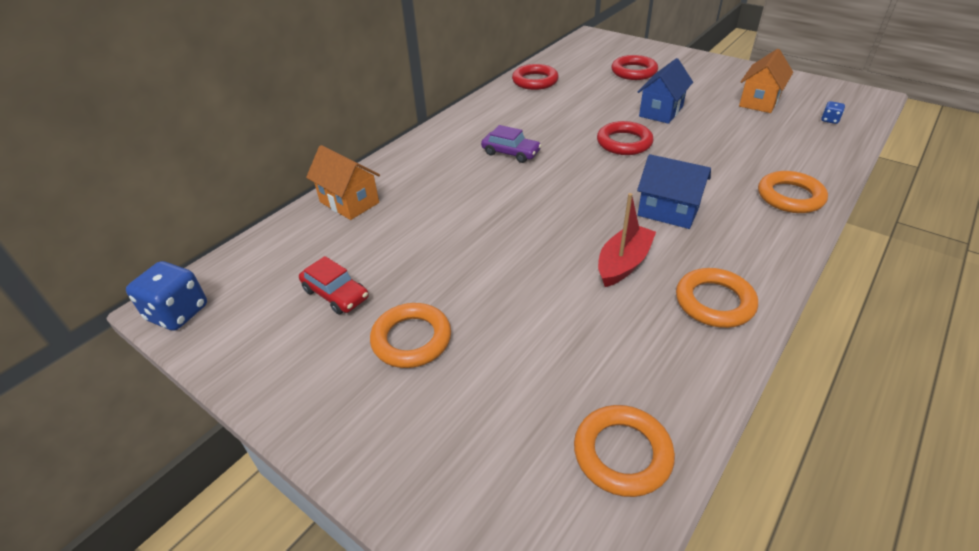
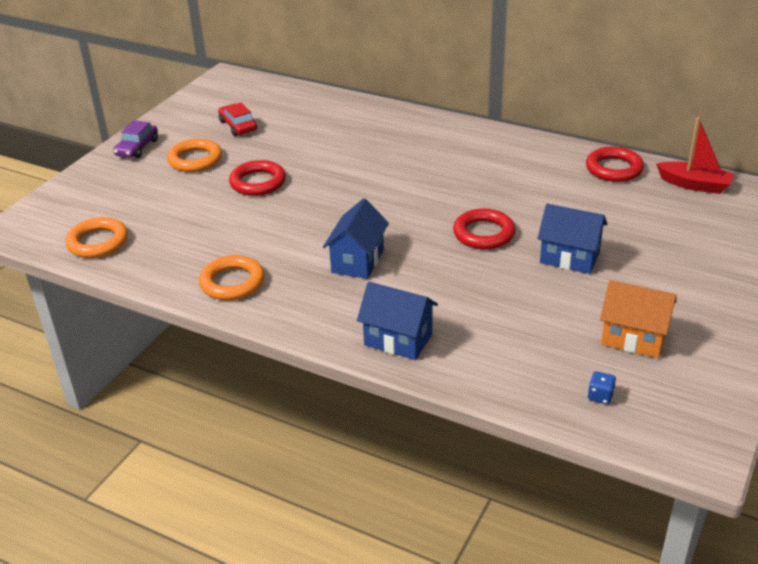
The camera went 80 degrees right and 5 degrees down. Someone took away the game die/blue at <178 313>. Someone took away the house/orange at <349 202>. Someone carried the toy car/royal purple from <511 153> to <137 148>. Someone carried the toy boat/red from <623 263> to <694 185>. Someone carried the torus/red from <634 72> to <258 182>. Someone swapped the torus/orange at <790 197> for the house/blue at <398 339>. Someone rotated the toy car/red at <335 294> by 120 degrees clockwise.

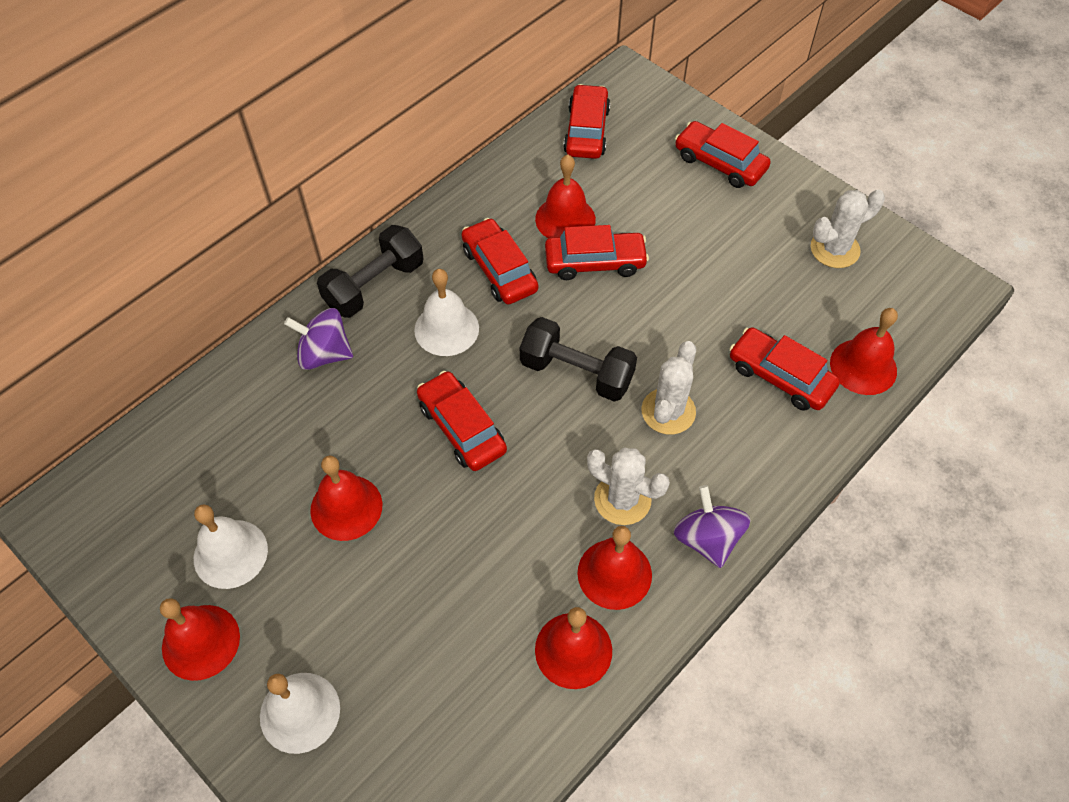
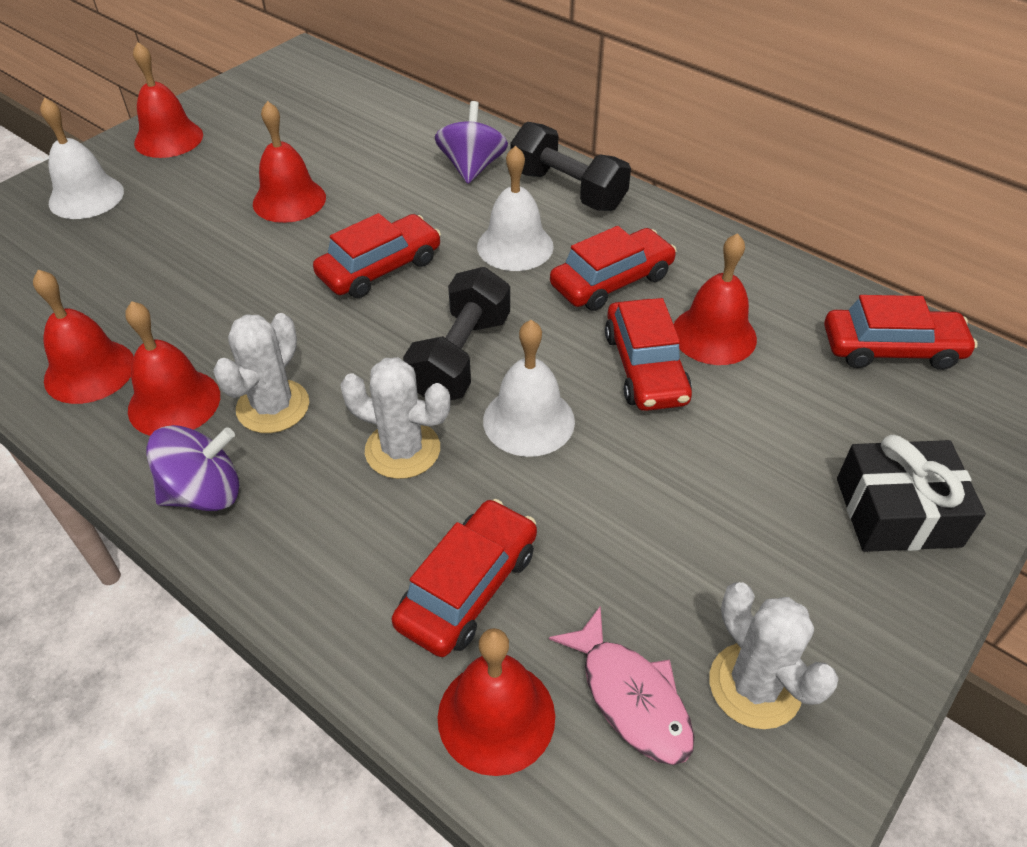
The camera went 85 degrees right and 10 degrees down. Someone put down the toy fish/rosy at <631 697>. Someone carried the bell/pure white from <230 553> to <528 420>. Someone swapped the toy car/red at <720 163> for the wrapped gift/jet-black at <897 512>.

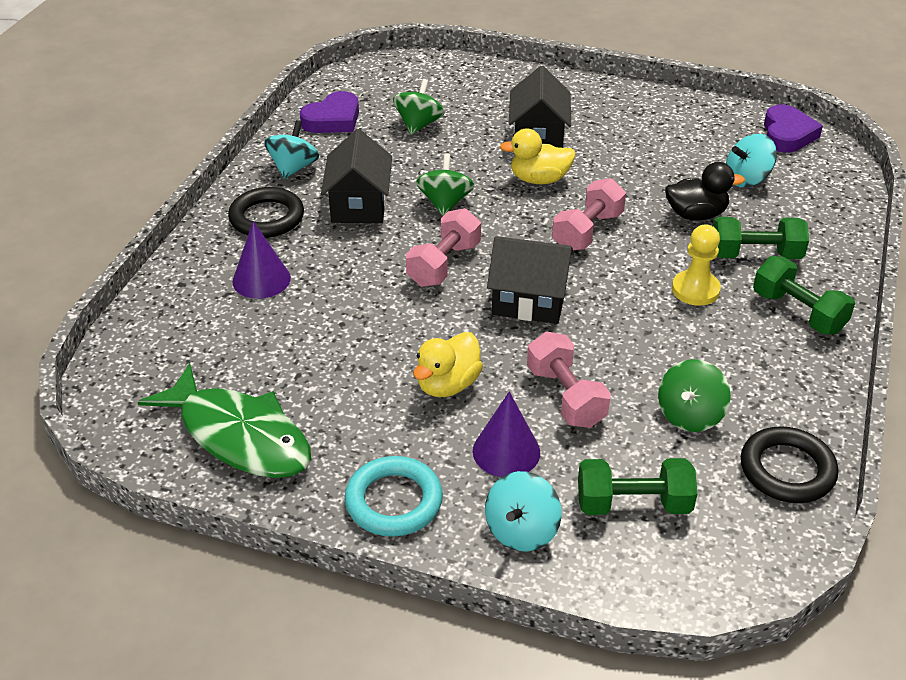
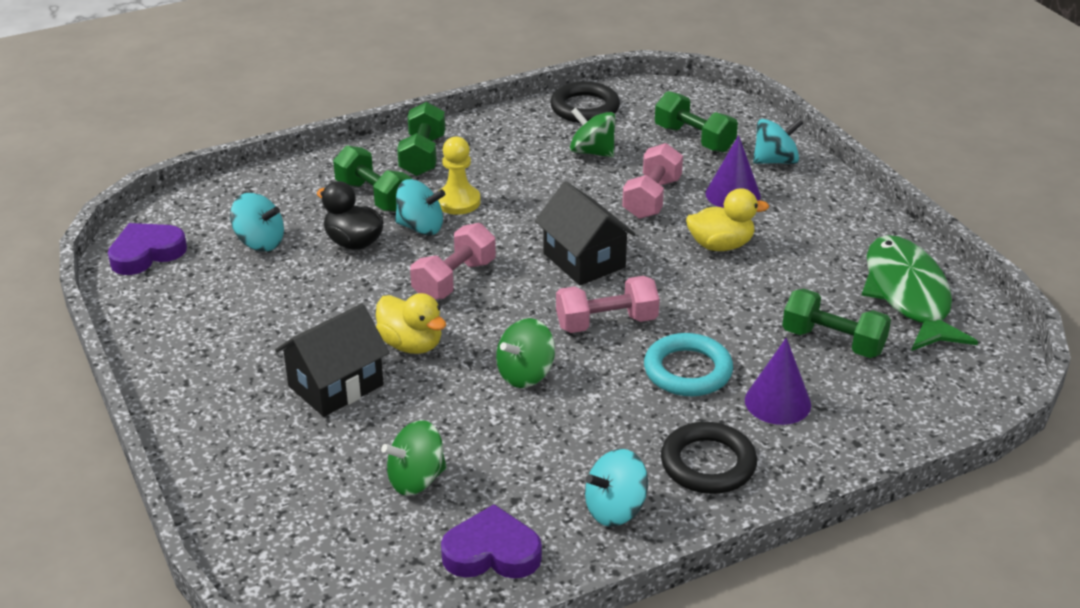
The camera went 135 degrees left and 5 degrees down. Someone took away the house/jet-black at <359 205>. Someone put down the whirligig/aqua at <420 227>. Someone put down the hand weight/green at <833 342>. Someone carried the torus/aqua from <394 501> to <687 371>. Someone rotated the hand weight/rosy at <587 231> by 45 degrees counterclockwise. Someone rotated the whirligig/green at <690 415> by 135 degrees counterclockwise.

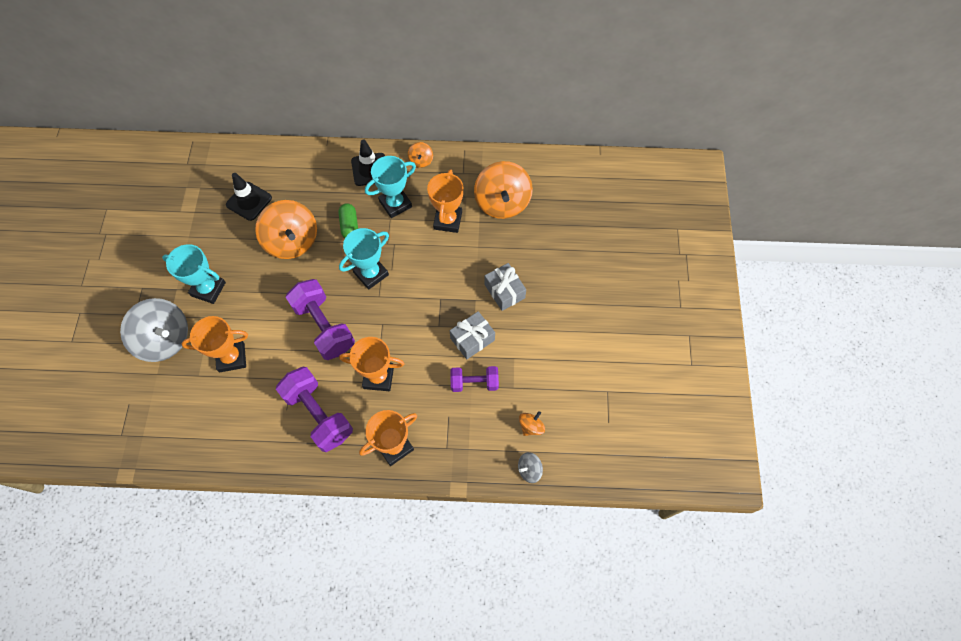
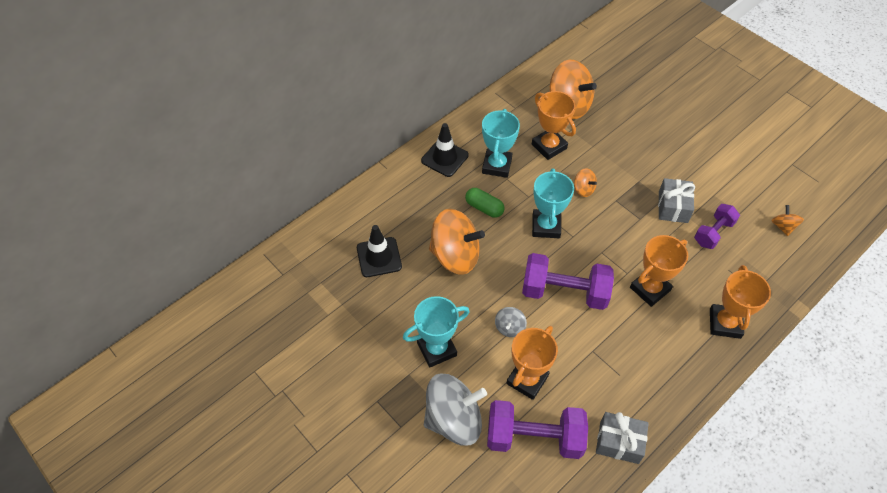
The camera went 45 degrees left and 10 degrees down. Someone carried the hand weight/royal purple from <318 414> to <534 437>. Someone carried the whirligig/orange from <421 160> to <583 189>. Someone carried the wrapped gift/grey from <504 291> to <619 442>. Someone carried the whirligig/grey from <529 470> to <509 327>.

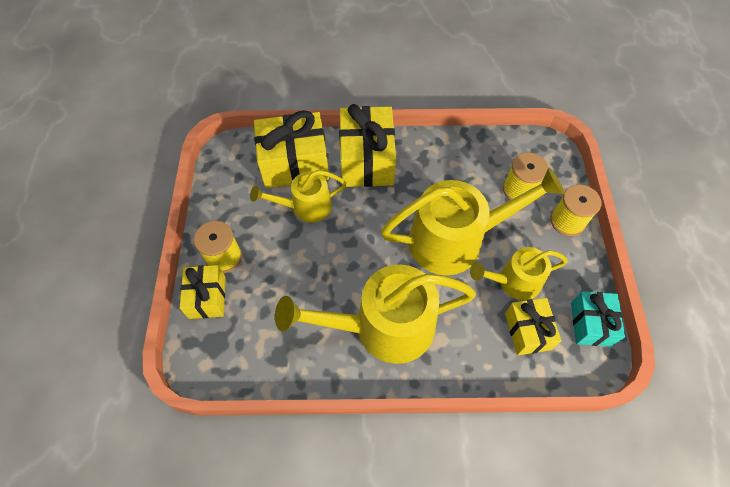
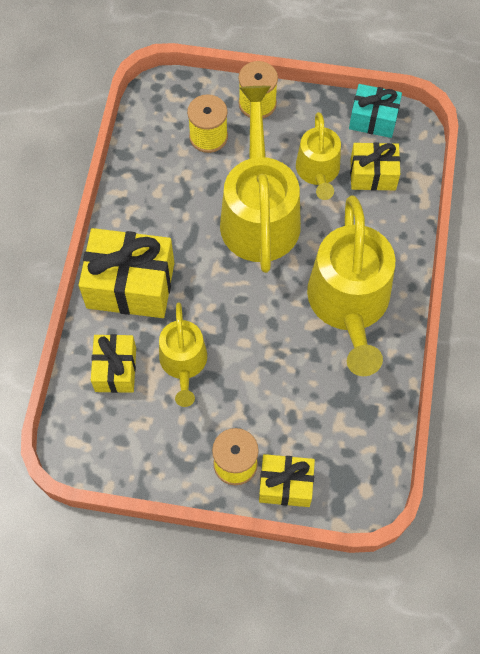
The camera went 80 degrees left and 5 degrees up. Someone scaled the wrapped gift/bright yellow at <294 163> by 0.59.

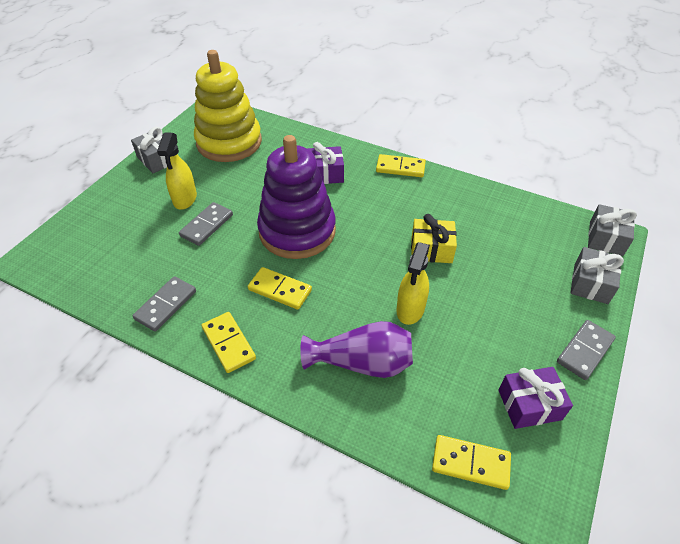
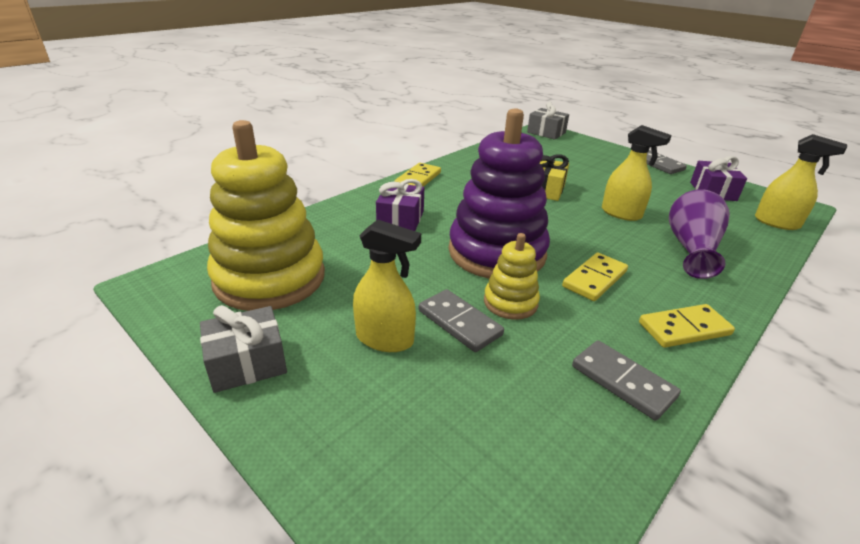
The camera went 75 degrees left and 15 degrees down. Someone took away the wrapped gift/grey at <590 283>. Someone put down the ring stacker/bright yellow at <510 302>. Someone swapped the domino tile/bright yellow at <470 463> for the sprayer/bright yellow at <777 223>.

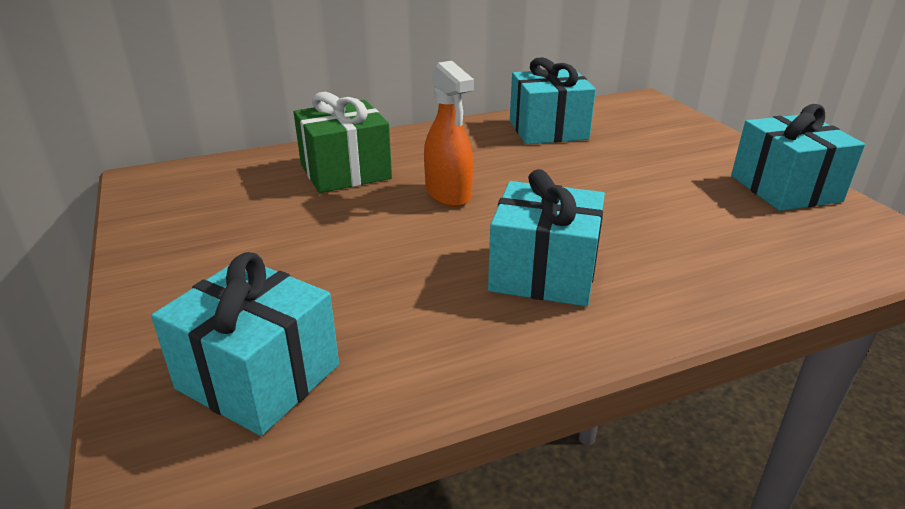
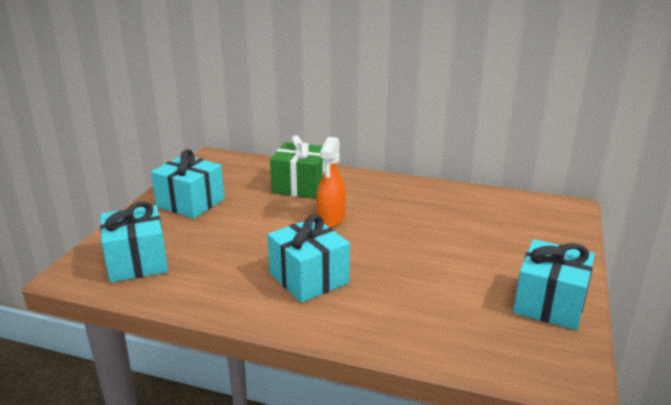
The camera went 40 degrees right and 5 degrees down. Someone carried the wrapped gift/aqua from <548 130> to <190 203>.

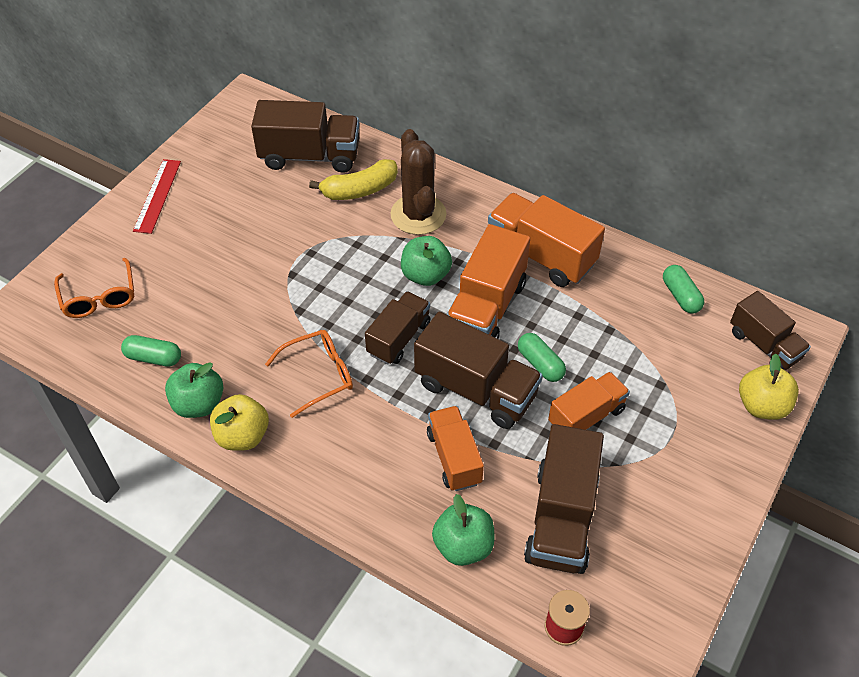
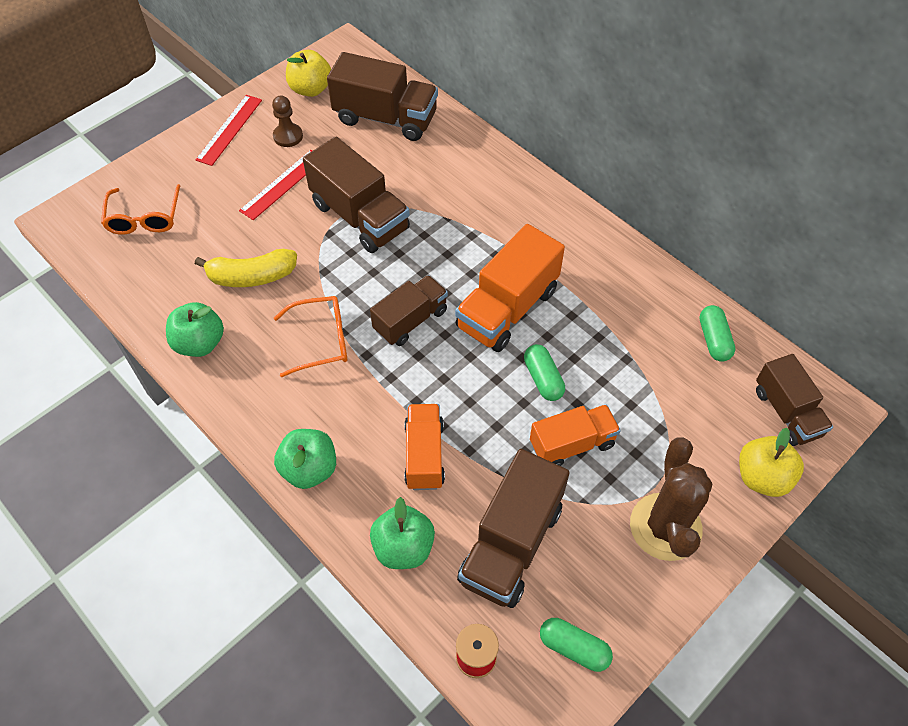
The camera went 15 degrees right and 5 degrees up. Someone took away the toy truck/orange at <541 255>. Someone put down the ruler/red at <283 184>. Someone put down the pawn/russet at <288 136>. Someone carried the pill shape/green from <153 357> to <574 648>. Someone carried the toy apple/bright yellow from <242 436> to <311 89>. Someone carried the banana/bright yellow from <360 190> to <251 276>. Someone carried the prickly plant/russet from <418 215> to <665 527>. Someone carried the toy apple/green from <425 275> to <309 469>. Someone carried the toy truck/russet from <476 389> to <360 217>.

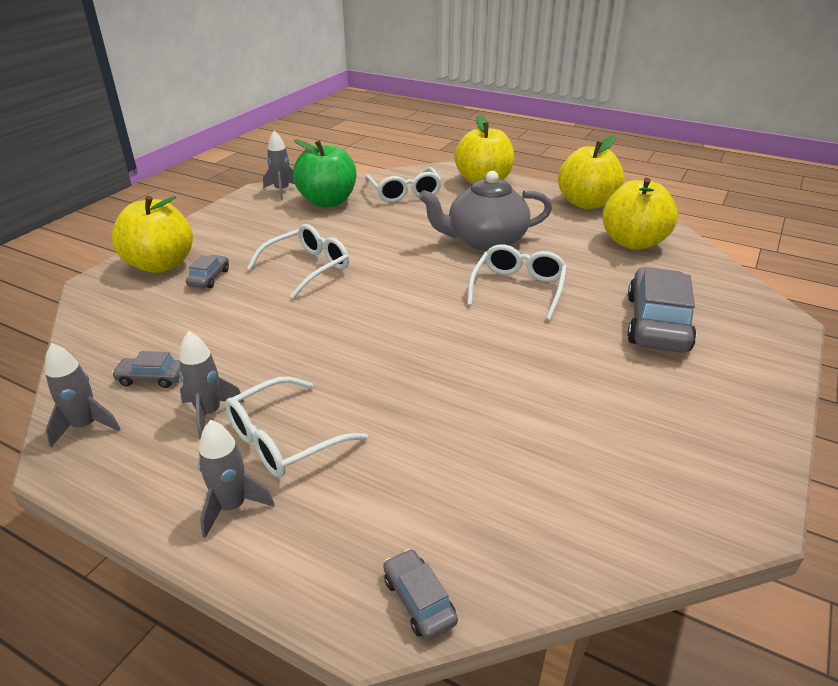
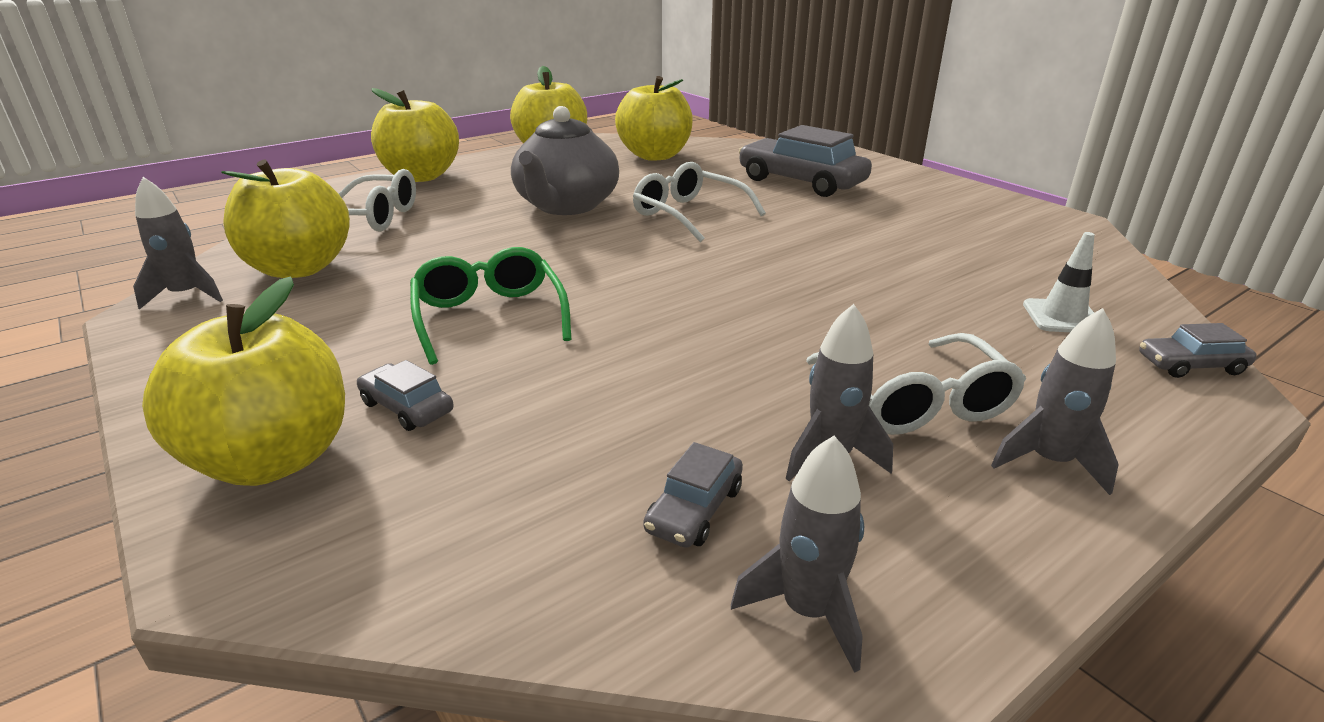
The camera went 65 degrees left and 5 degrees down. Someone put down the traffic cone/pure white at <1062 317>. Someone repainted the glasses/pure white at <307 268>, which became the glasses/green at <489 316>. Someone repainted the toy apple/green at <327 201>, which became the toy apple/bright yellow at <299 268>.

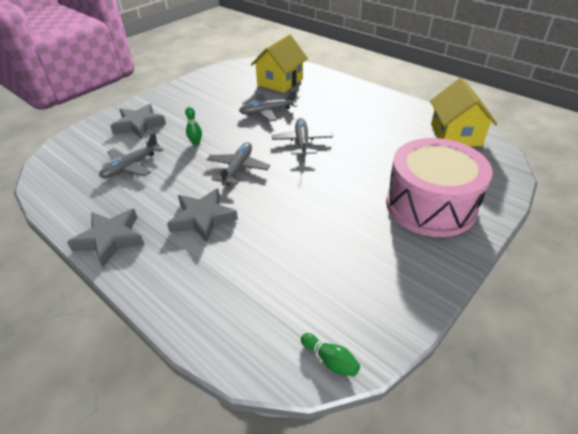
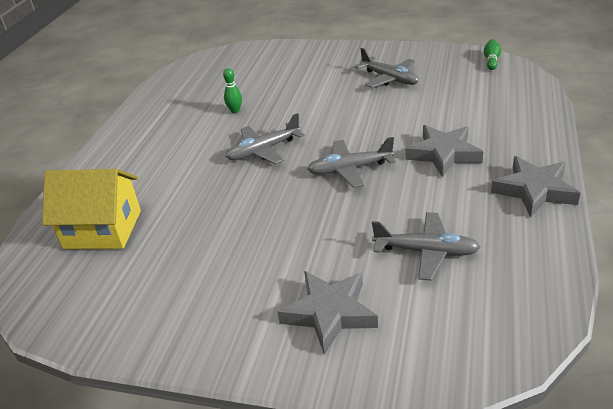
The camera went 115 degrees left and 5 degrees down. Someone took away the snare drum/rosy at <430 205>. Someone took away the house/bright yellow at <455 135>. Someone carried the skittle/green from <196 143> to <235 110>. Someone carried the plane/grey from <267 112> to <389 79>.

